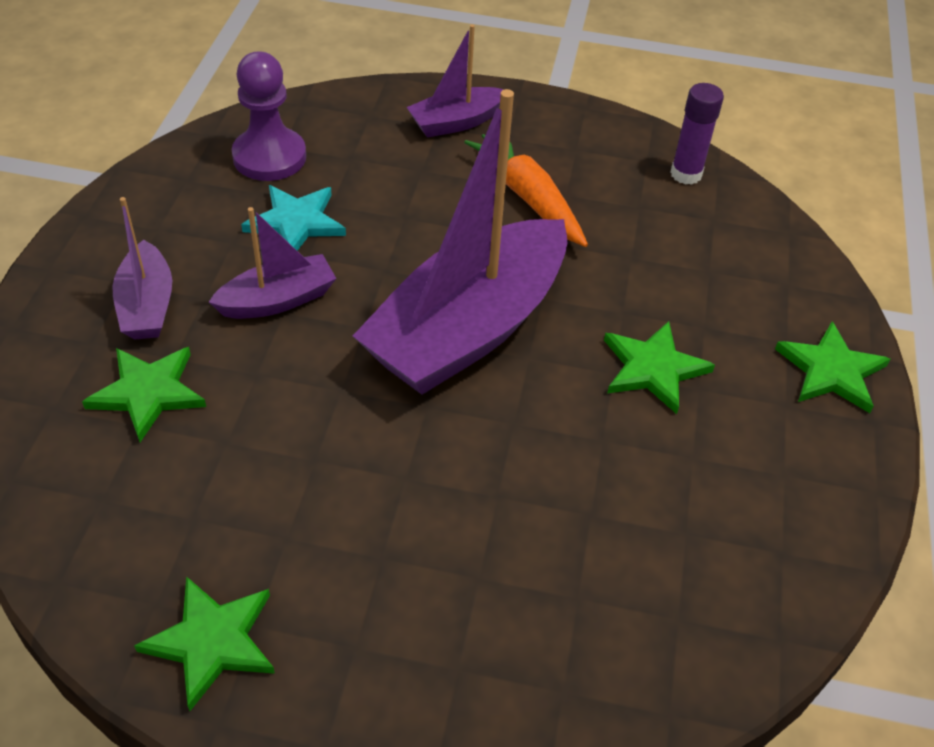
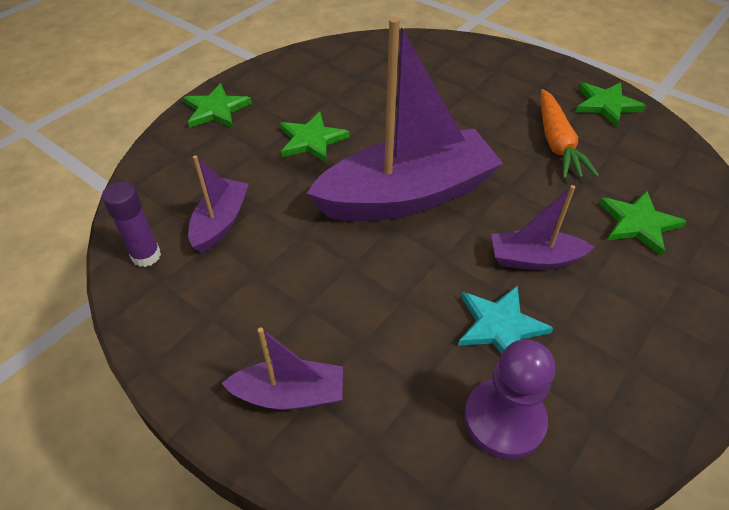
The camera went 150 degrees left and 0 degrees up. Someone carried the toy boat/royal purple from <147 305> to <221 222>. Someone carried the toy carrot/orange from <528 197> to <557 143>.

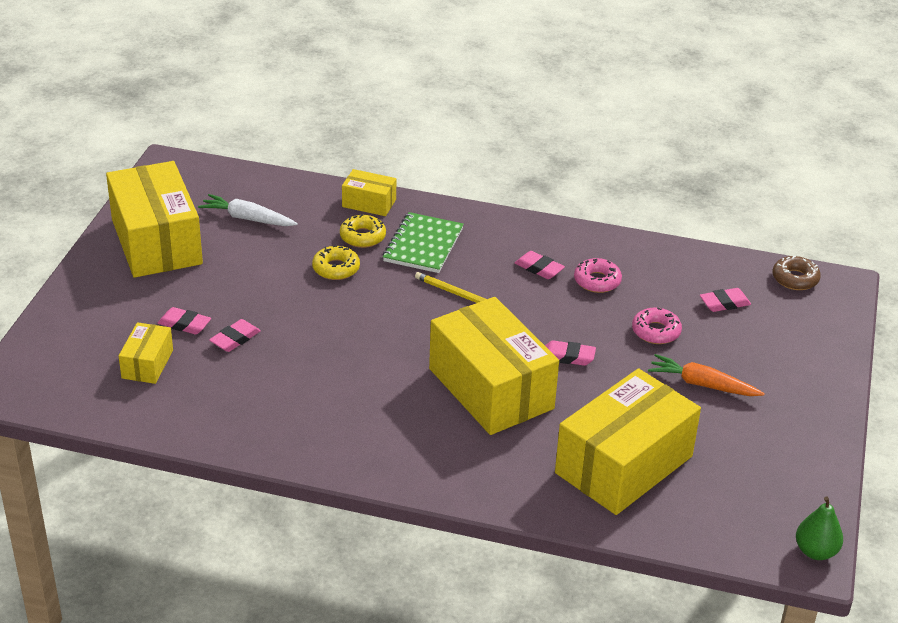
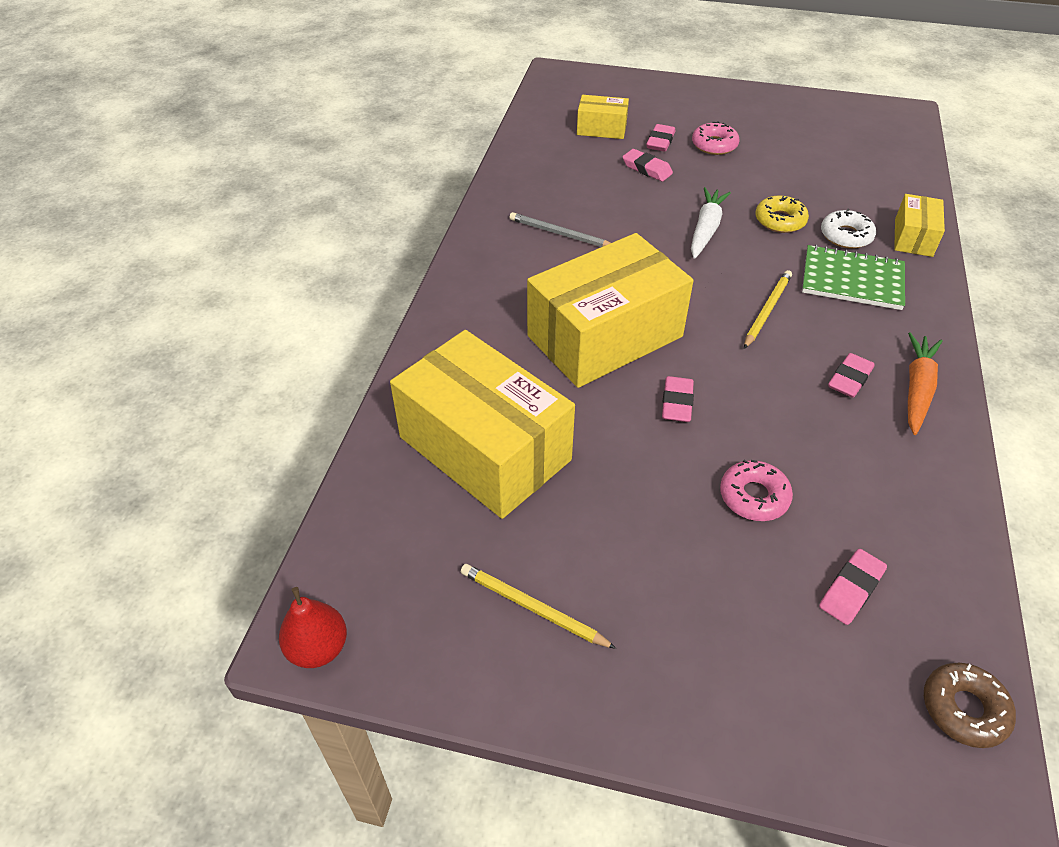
The camera went 90 degrees right and 10 degrees up. Someone took away the box/bright yellow at <156 241>. Someone put down the pencil/bright yellow at <532 608>. Someone put down the pencil/grey at <560 234>. Someone carried the toy carrot/pure white from <247 218> to <706 229>. Someone carried the donut/rosy from <597 281> to <714 145>. Someone carried the toy carrot/orange from <702 384> to <917 388>. Someone repainted the donut/bright yellow at <362 237>, which became the donut/pure white at <846 236>. Someone repainted the pear fruit/green at <815 551>, which became the pear fruit/red at <318 648>. Someone rotated the gum eraser/rosy at <724 303> by 60 degrees clockwise.

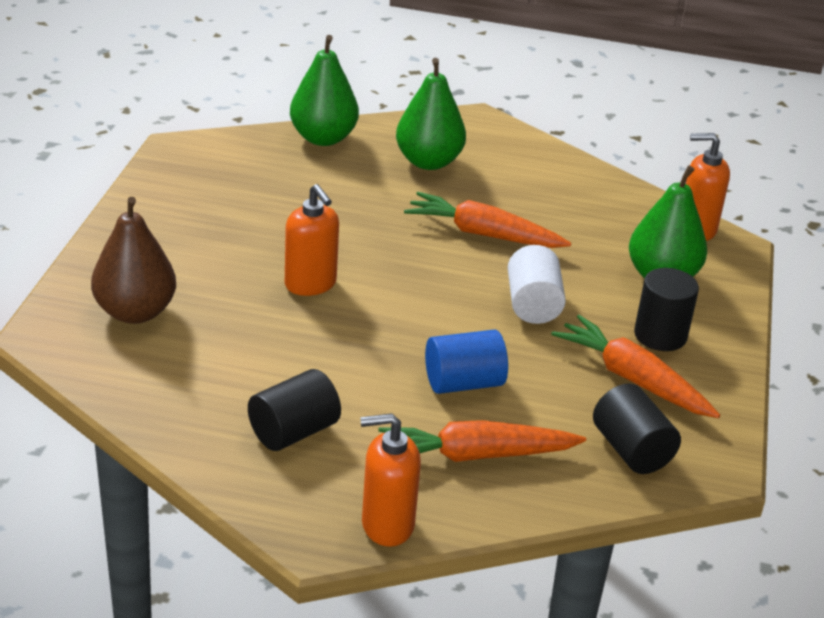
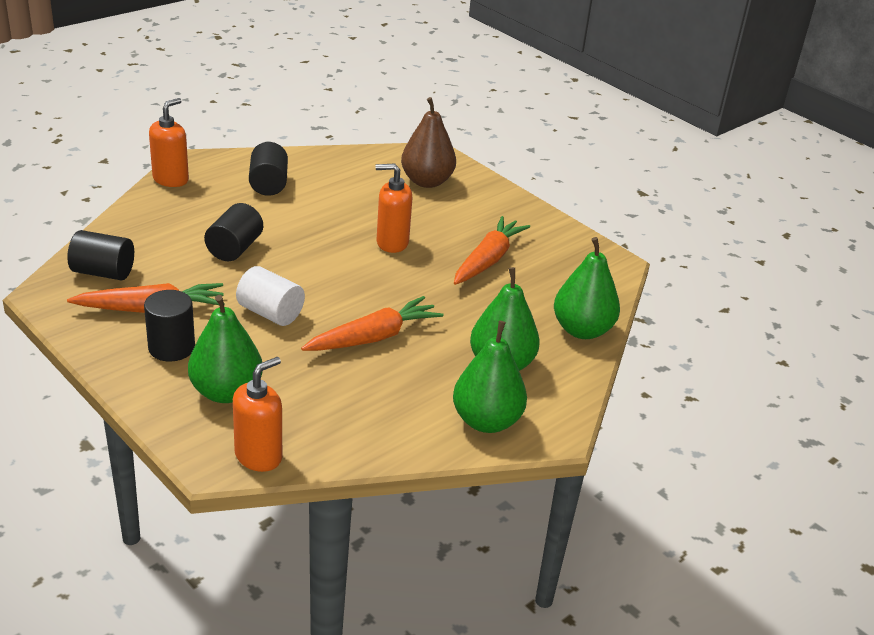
The camera went 125 degrees right and 0 degrees up. Someone put down the pear fruit/green at <486 421>. Someone carried the toy carrot/orange from <475 455> to <488 260>. Someone repainted the cylinder/blue at <463 383>, which became the cylinder/jet-black at <234 248>.

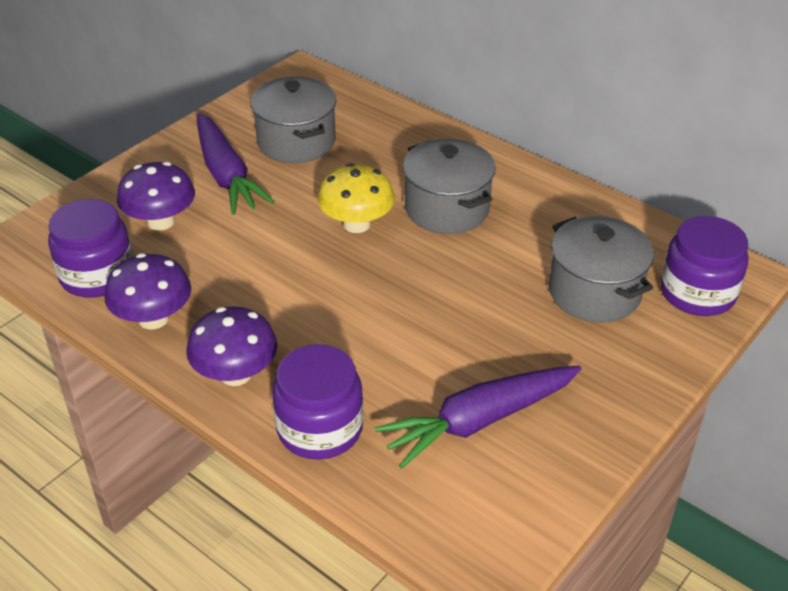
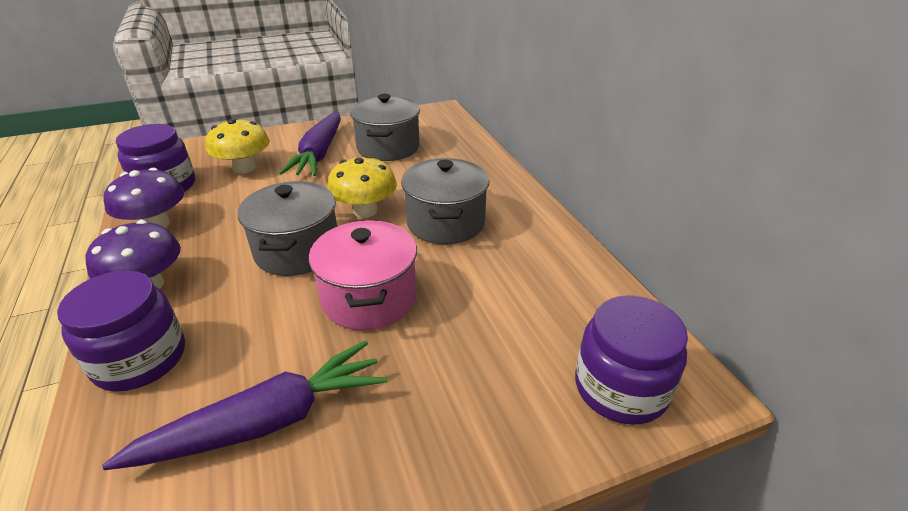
The camera went 30 degrees right and 5 degrees down. Someone put down the pot/rosy at <369 298>. Someone carried the pot/grey from <594 292> to <297 250>. Someone repainted the fungus/royal purple at <161 221>, which became the fungus/bright yellow at <244 168>. Someone rotated the toy carrot/royal purple at <480 421> by 150 degrees clockwise.

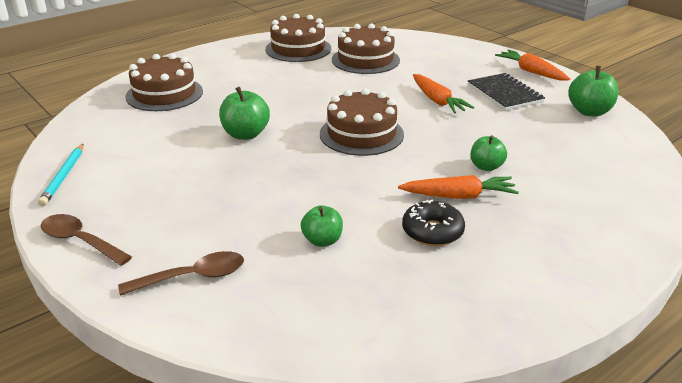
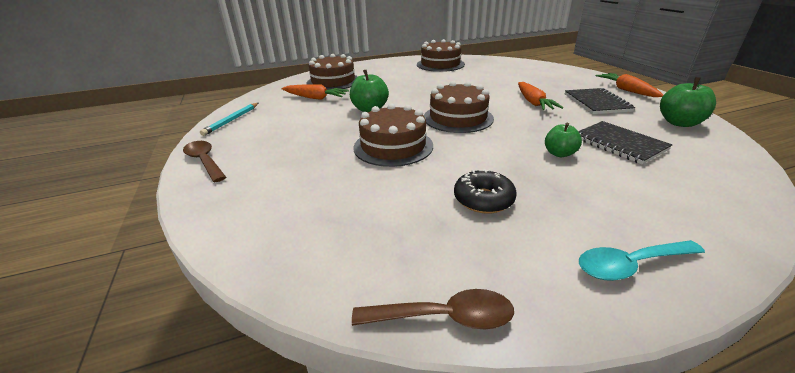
The camera went 20 degrees right and 0 degrees up. Someone took away the toy apple/green at <322 240>. Someone put down the exercise book/jet-black at <619 144>. Someone put down the tablespoon/aqua at <630 265>. Someone carried the tablespoon/russet from <193 277> to <444 317>. Someone carried the layer cake/russet from <365 60> to <393 146>. Someone carried the toy carrot/orange from <459 196> to <315 98>.

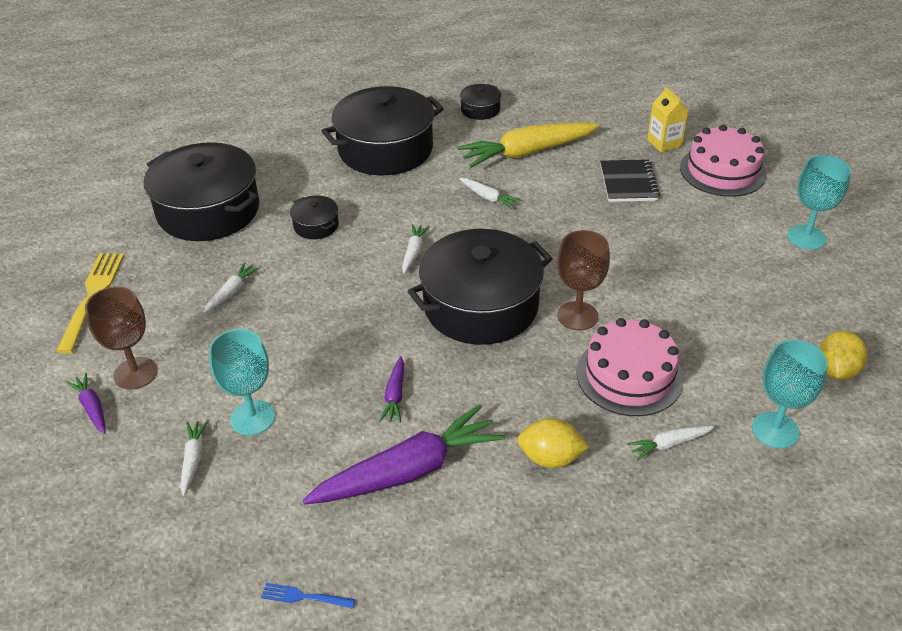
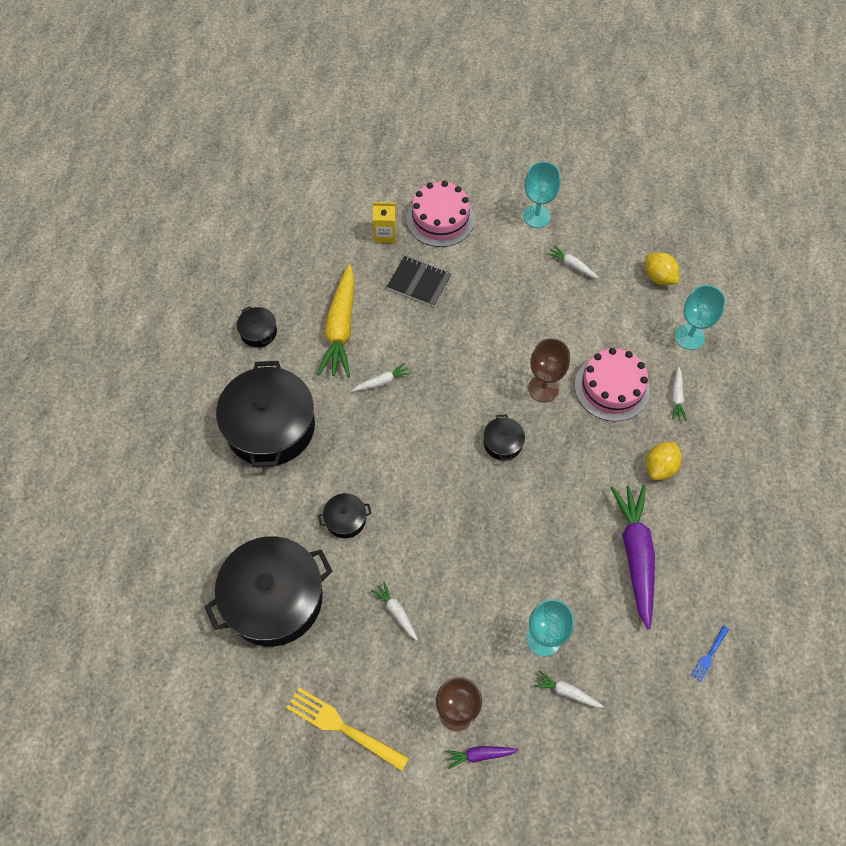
The camera went 65 degrees left and 20 degrees up. Someone took away the toy carrot/royal purple at <395 395>. Someone carried the toy carrot/pure white from <414 252> to <572 265>. Someone scaled the pot/jet-black at <481 306> by 0.43.

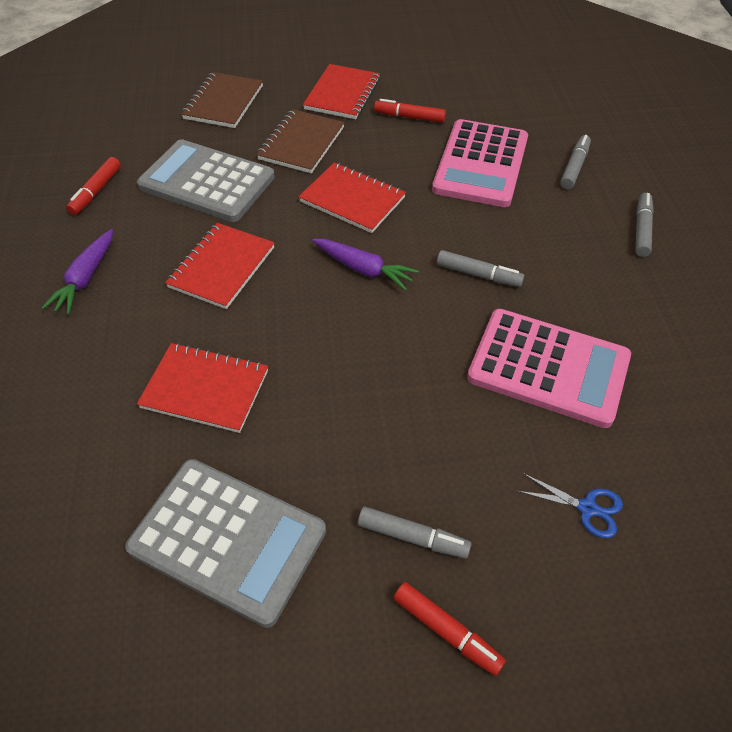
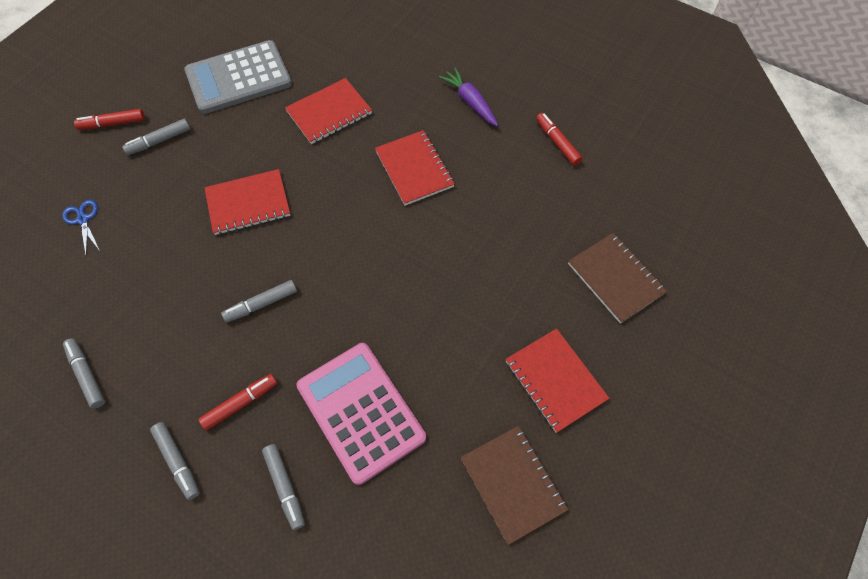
The camera went 130 degrees right and 10 degrees up. Someone took away the pocket calculator/grey at <207 182>. Someone took away the toy carrot/royal purple at <363 269>. Someone took away the pocket calculator/rosy at <548 367>. Someone put down the felt pen/grey at <87 375>. Someone carried the exercise book/russet from <301 143> to <513 484>. Someone carried the exercise book/red from <352 199> to <248 204>. Someone carried the felt pen/red from <409 117> to <240 403>. Someone rotated the scissors/blue at <587 508> by 90 degrees clockwise.

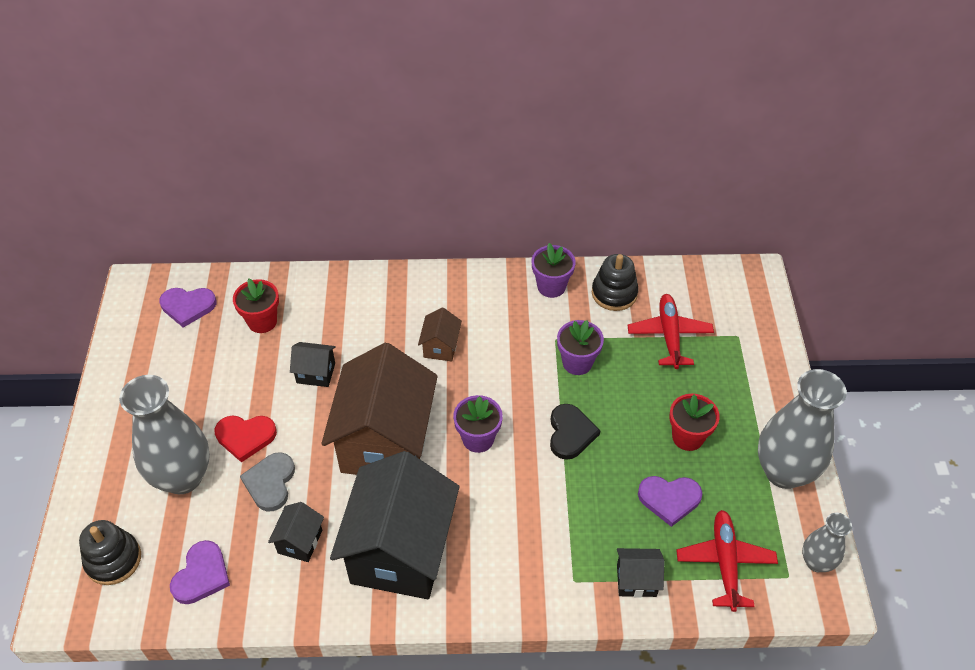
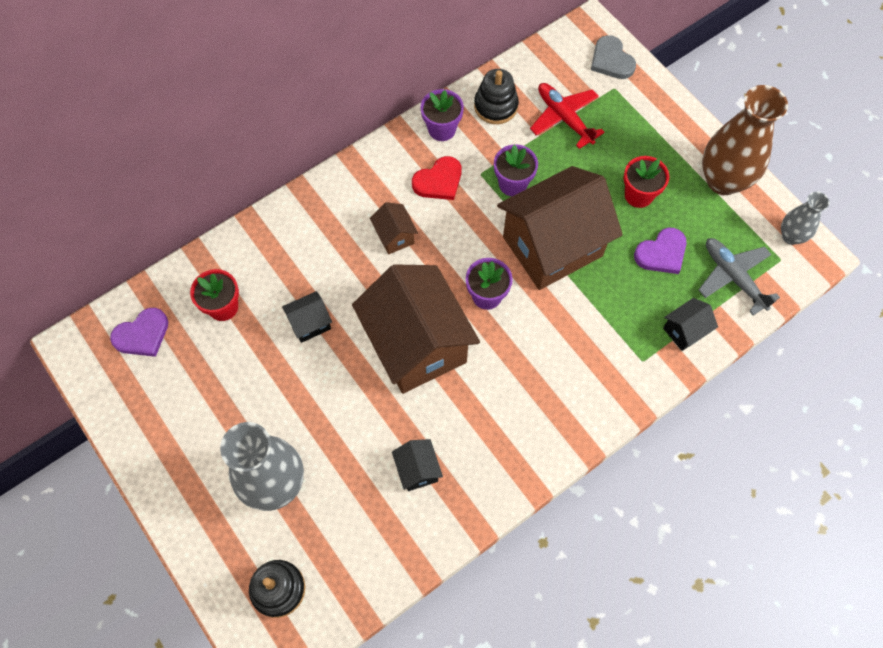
The camera went 35 degrees left and 15 degrees up. Someone took away the love heart/royal purple at <201 575>. Someone took away the house/jet-black at <400 551>. Someone carried the love heart/red from <245 437> to <439 181>. Someone carried the love heart/grey from <270 483> to <611 60>. Someone swapped the love heart/jet-black at <570 433> for the house/russet at <552 246>. Someone repainted the plane/red at <725 562>, which became the plane/grey at <733 277>. Someone repainted the tall vase/grey at <784 472>, which became the tall vase/russet at <723 180>.

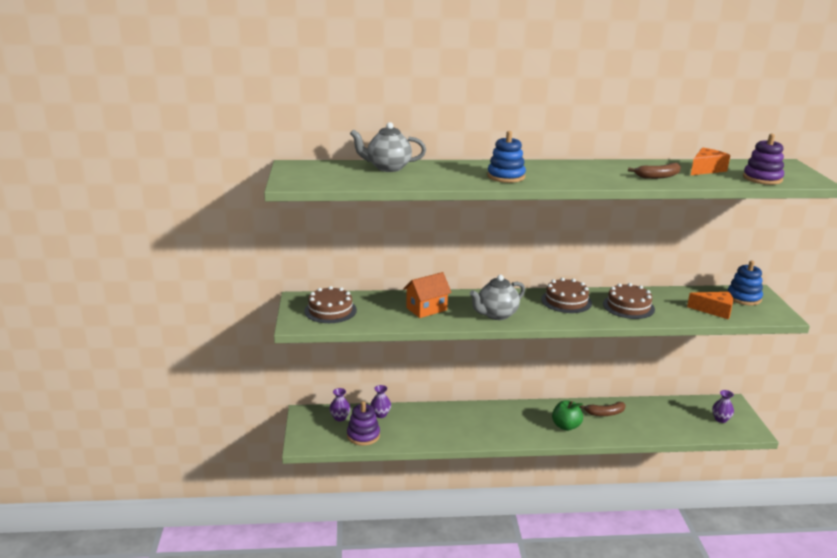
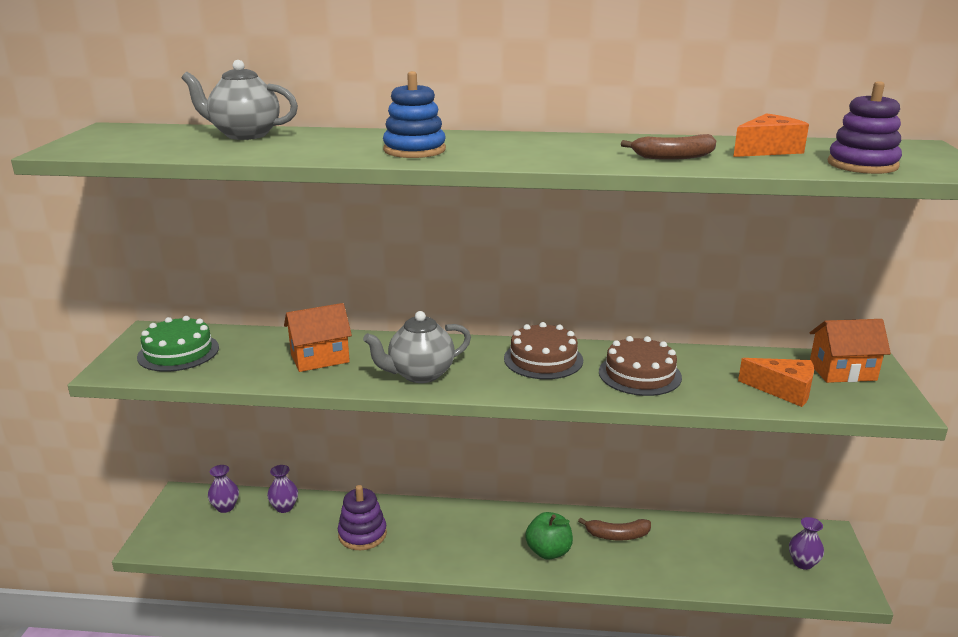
The camera went 10 degrees right and 0 degrees up. Someone carried the ring stacker/royal purple from <363 435> to <362 534>. Someone swapped the ring stacker/blue at <743 298> for the house/orange at <842 372>. Someone repainted the layer cake/russet at <330 310>, which became the layer cake/green at <178 352>.

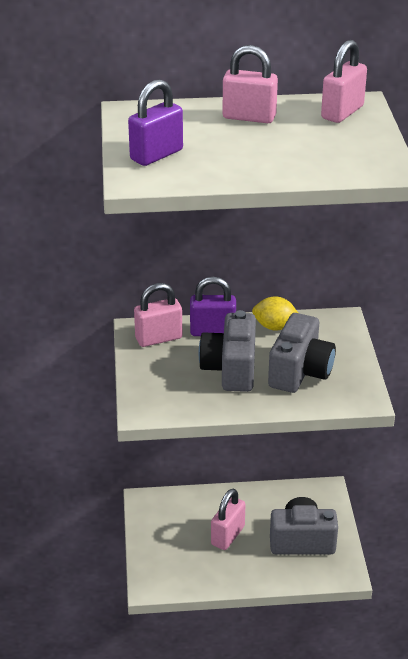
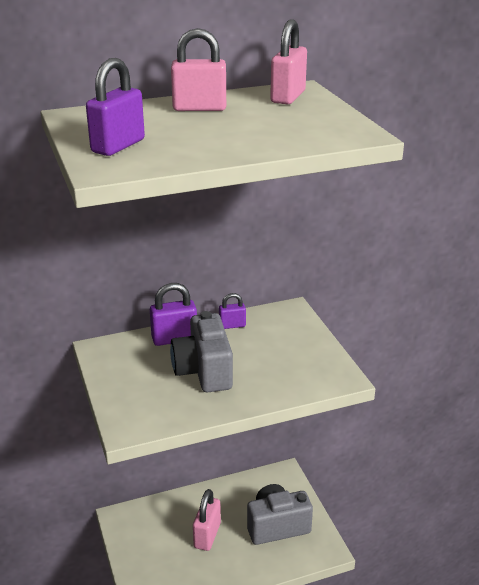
The camera went 15 degrees left and 5 degrees down. Someone took away the padlock/rosy at <158 338>. Someone took away the photo camera/grey at <300 372>. Someone swapped the toy lemon/bright yellow at <275 327> for the padlock/royal purple at <232 325>.

